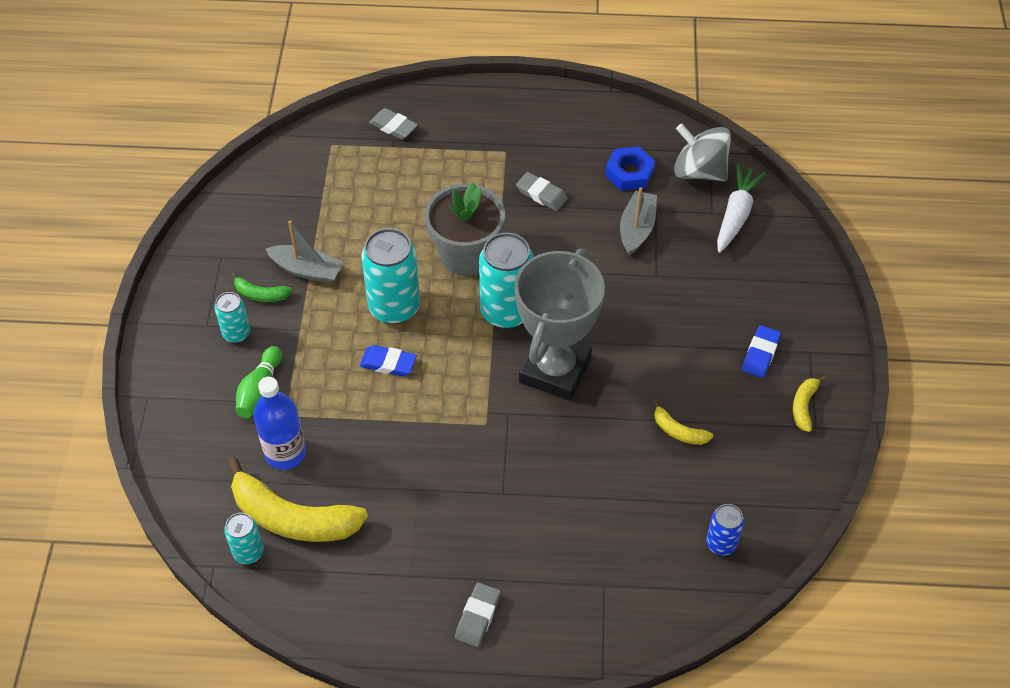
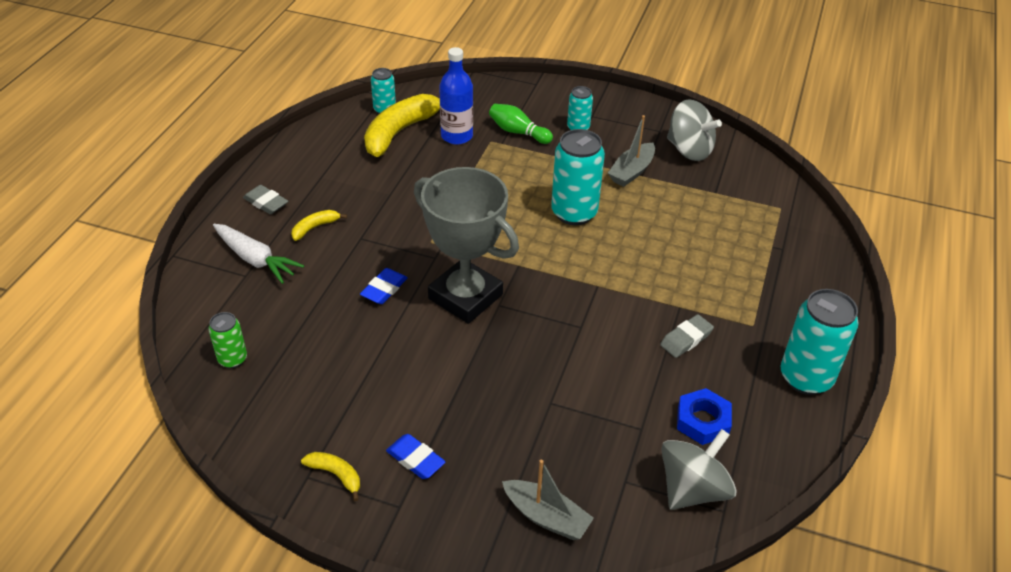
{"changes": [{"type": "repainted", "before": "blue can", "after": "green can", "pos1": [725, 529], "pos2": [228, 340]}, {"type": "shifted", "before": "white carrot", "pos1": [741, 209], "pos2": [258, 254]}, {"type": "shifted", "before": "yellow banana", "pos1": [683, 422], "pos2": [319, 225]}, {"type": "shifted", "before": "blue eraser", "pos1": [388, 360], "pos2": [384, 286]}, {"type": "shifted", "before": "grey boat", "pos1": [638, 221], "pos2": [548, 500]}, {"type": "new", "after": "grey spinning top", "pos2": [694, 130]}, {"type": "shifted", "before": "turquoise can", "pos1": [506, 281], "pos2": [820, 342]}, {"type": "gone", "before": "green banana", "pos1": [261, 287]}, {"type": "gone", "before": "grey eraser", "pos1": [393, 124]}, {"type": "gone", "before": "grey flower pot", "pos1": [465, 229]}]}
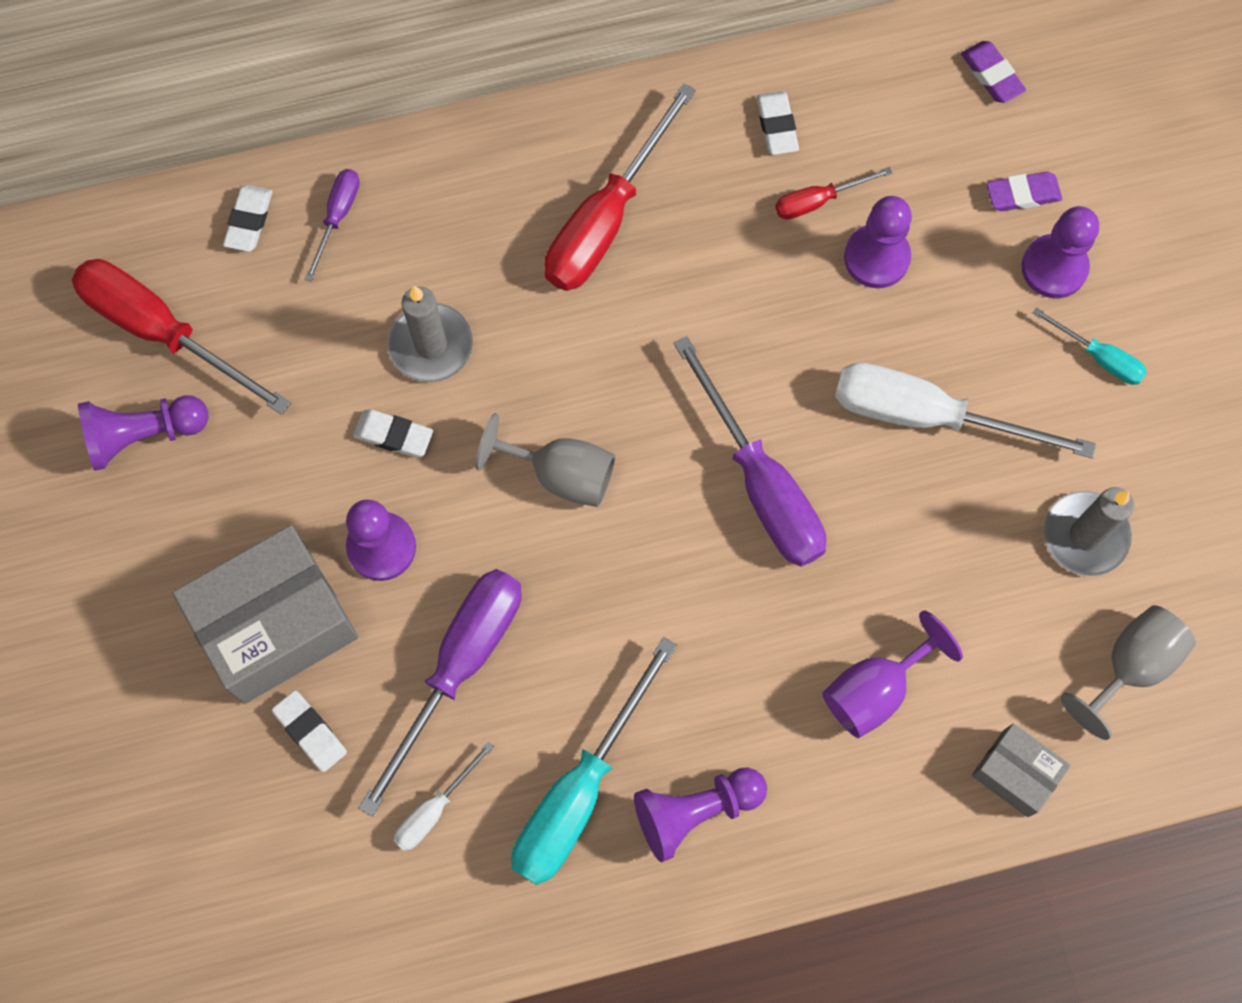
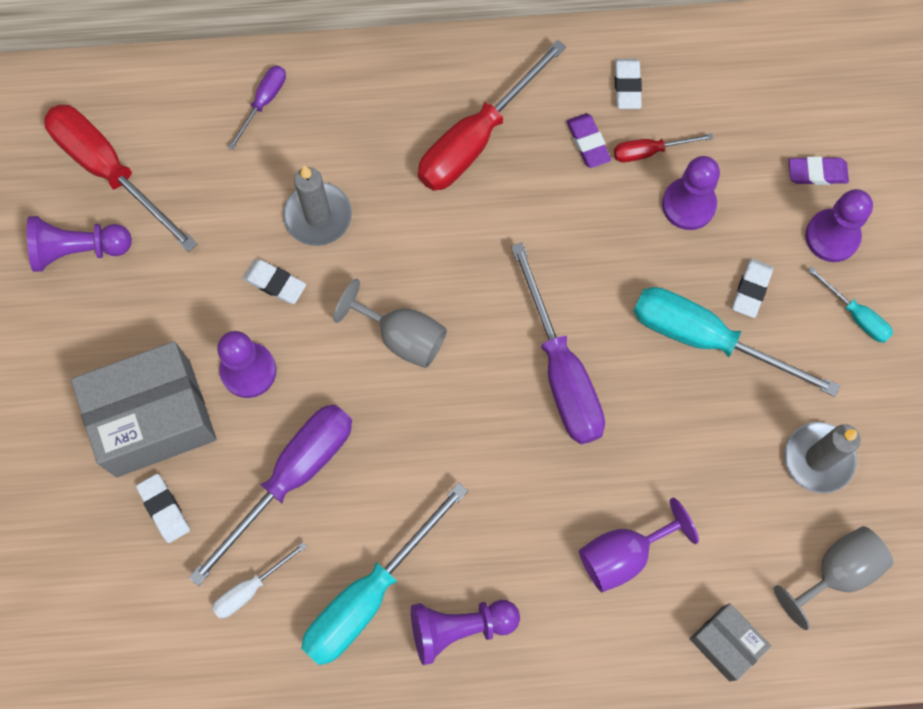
{"changes": [{"type": "shifted", "before": "purple eraser", "pos1": [993, 72], "pos2": [589, 140]}, {"type": "repainted", "before": "white screwdriver", "after": "turquoise screwdriver", "pos1": [965, 410], "pos2": [736, 342]}, {"type": "shifted", "before": "white eraser", "pos1": [248, 218], "pos2": [752, 288]}]}
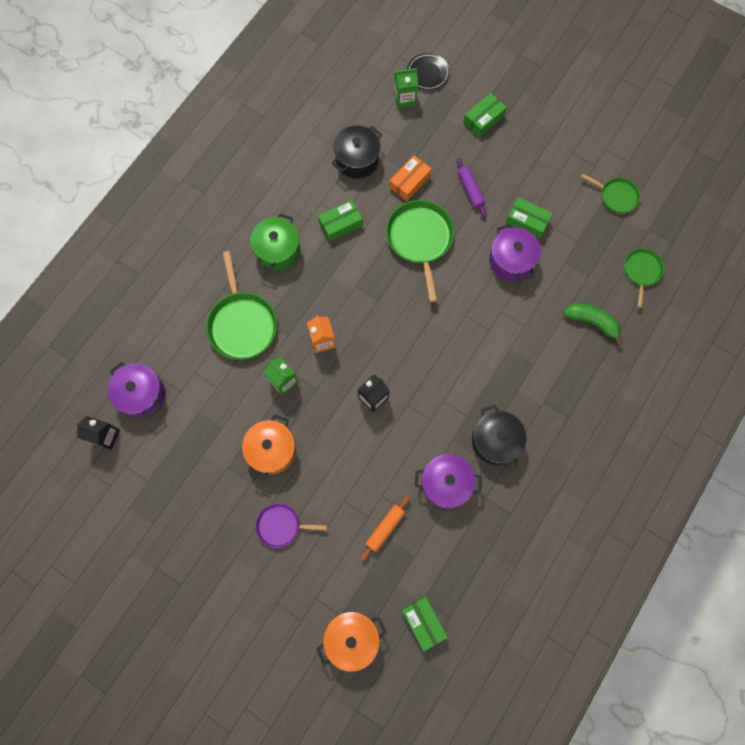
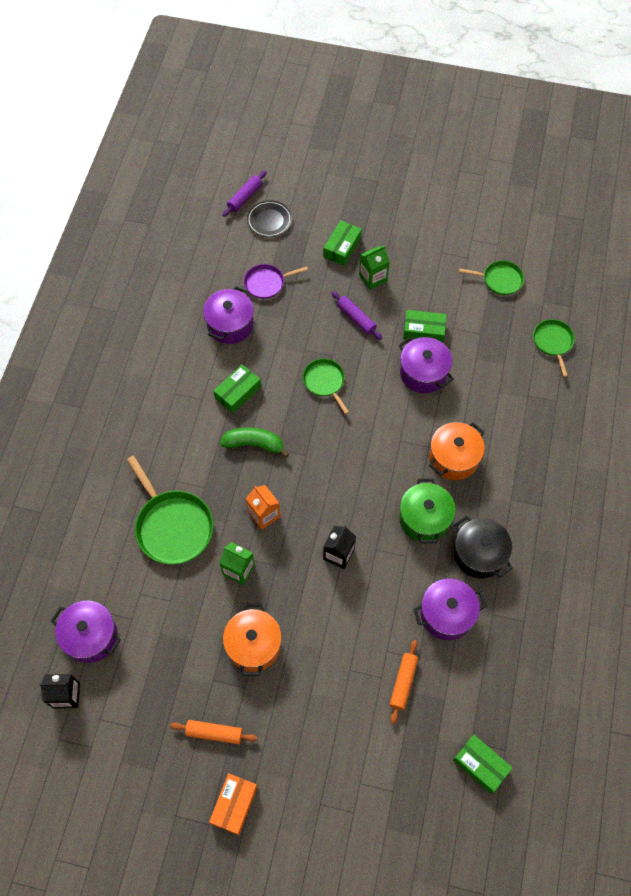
{"changes": [{"type": "new", "after": "orange rolling pin", "pos2": [214, 732]}, {"type": "repainted", "before": "black pot", "after": "purple pot", "pos1": [356, 152], "pos2": [228, 315]}, {"type": "shifted", "before": "orange box", "pos1": [410, 178], "pos2": [233, 804]}, {"type": "shifted", "before": "green banana", "pos1": [593, 324], "pos2": [254, 442]}, {"type": "new", "after": "purple rolling pin", "pos2": [244, 194]}, {"type": "shifted", "before": "purple pan", "pos1": [291, 525], "pos2": [276, 281]}, {"type": "scaled", "before": "green pan", "pos1": [420, 251], "pos2": [326, 386], "scale": 0.58}, {"type": "shifted", "before": "green carton", "pos1": [406, 88], "pos2": [374, 267]}, {"type": "shifted", "before": "green pot", "pos1": [275, 242], "pos2": [427, 511]}, {"type": "shifted", "before": "orange pot", "pos1": [351, 641], "pos2": [457, 451]}]}
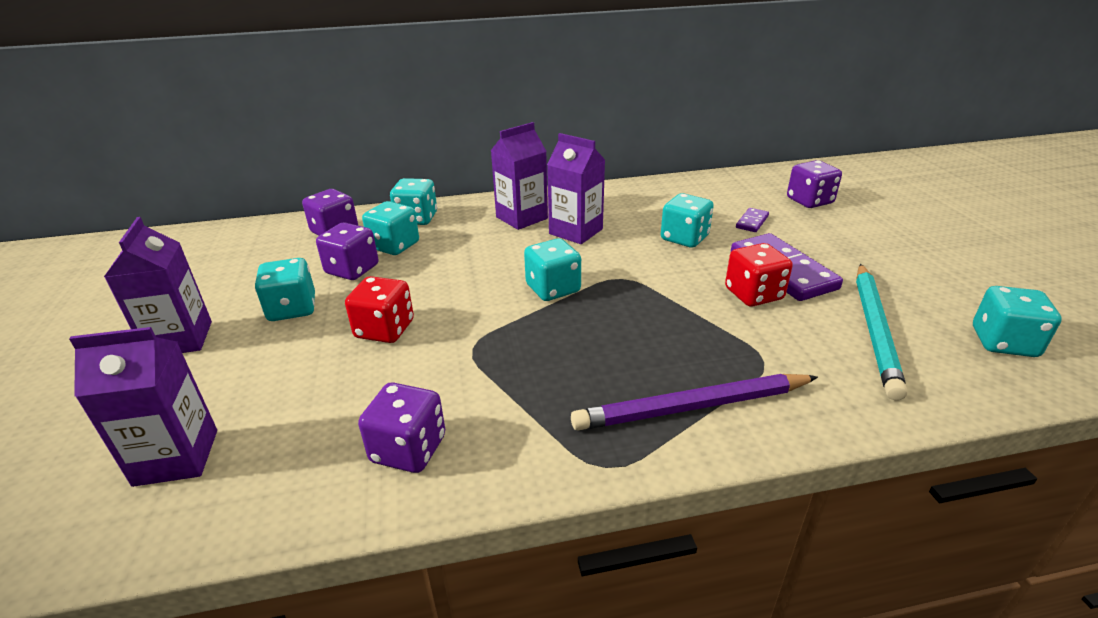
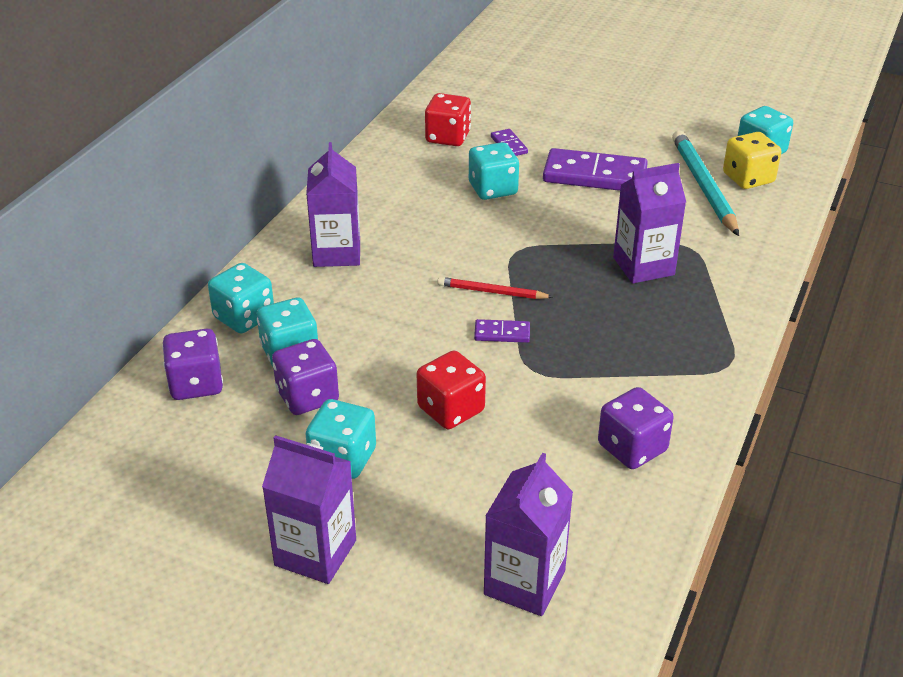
{"changes": [{"type": "shifted", "before": "red dice", "pos1": [759, 275], "pos2": [448, 119]}, {"type": "swapped", "before": "turquoise dice", "after": "red pencil", "pos1": [552, 269], "pos2": [495, 288]}, {"type": "new", "after": "purple domino", "pos2": [502, 331]}, {"type": "shifted", "before": "purple carton", "pos1": [576, 188], "pos2": [649, 223]}, {"type": "rotated", "before": "turquoise pencil", "pos1": [881, 332], "pos2": [705, 183], "turn": -150}, {"type": "new", "after": "yellow dice", "pos2": [752, 160]}, {"type": "gone", "before": "purple pencil", "pos1": [694, 402]}, {"type": "gone", "before": "purple dice", "pos1": [814, 184]}]}
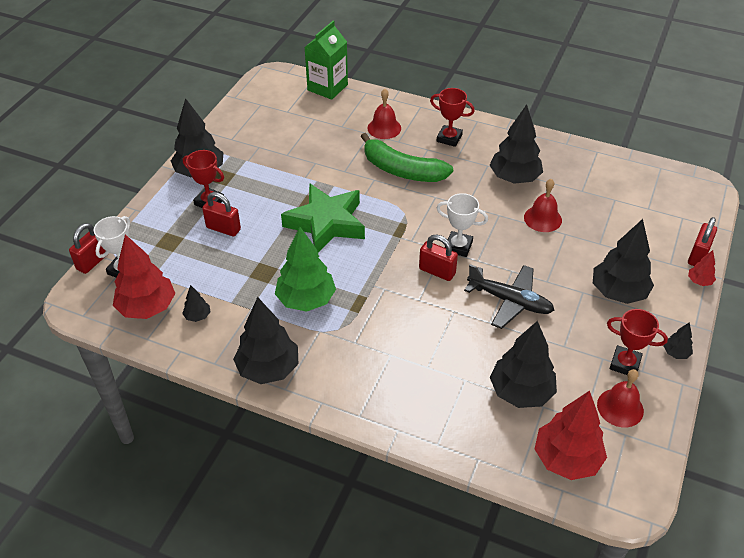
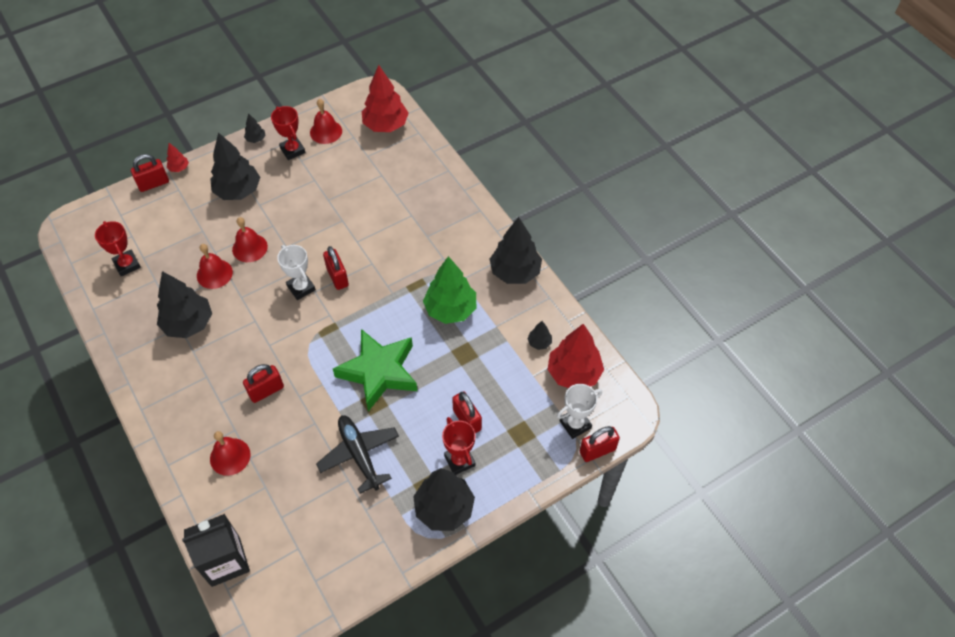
{"changes": [{"type": "shifted", "before": "red trophy", "pos1": [452, 117], "pos2": [118, 248]}, {"type": "repainted", "before": "green carton", "after": "black carton", "pos1": [326, 60], "pos2": [216, 550]}, {"type": "new", "after": "red bell", "pos2": [250, 239]}, {"type": "swapped", "before": "green banana", "after": "red padlock", "pos1": [407, 157], "pos2": [263, 383]}, {"type": "shifted", "before": "black plane", "pos1": [509, 296], "pos2": [357, 454]}, {"type": "gone", "before": "black tree", "pos1": [523, 364]}]}
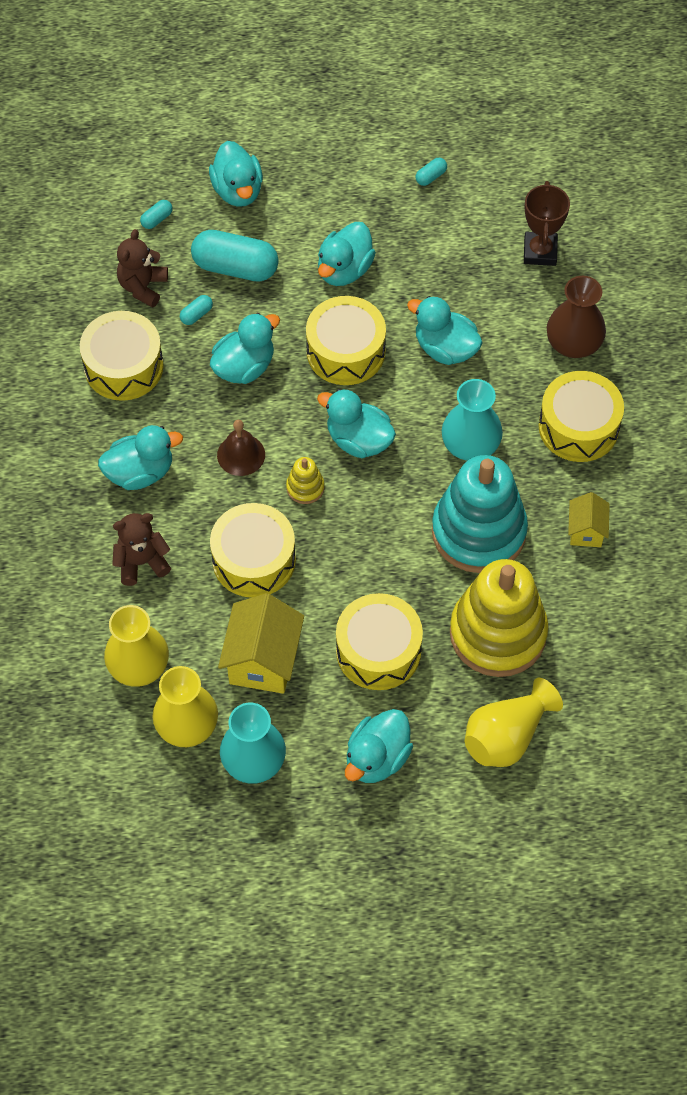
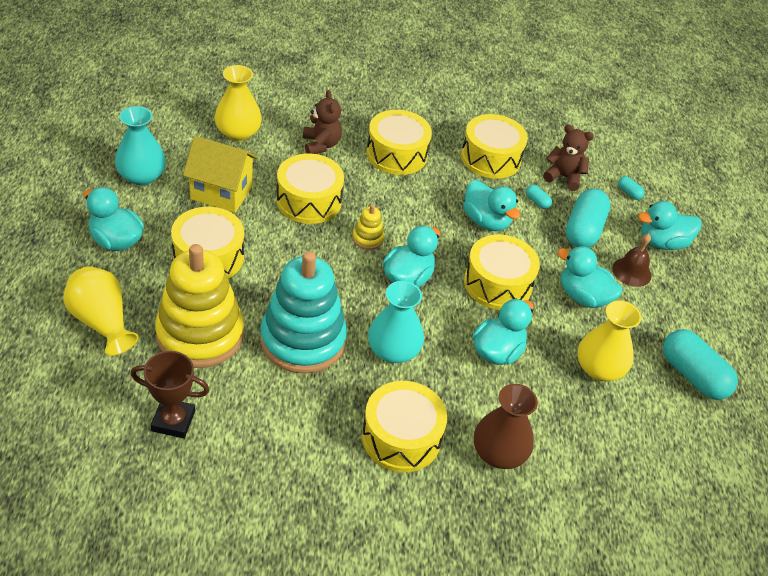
{"changes": [{"type": "shifted", "before": "brown trophy", "pos1": [547, 223], "pos2": [170, 394]}, {"type": "swapped", "before": "turquoise duck", "after": "yellow drum", "pos1": [140, 457], "pos2": [399, 142]}, {"type": "shifted", "before": "yellow vase", "pos1": [185, 706], "pos2": [609, 341]}, {"type": "shifted", "before": "brown bell", "pos1": [241, 448], "pos2": [632, 260]}, {"type": "scaled", "before": "turquoise capsule", "pos1": [431, 172], "pos2": [700, 364], "scale": 2.32}, {"type": "gone", "before": "yellow house", "pos1": [589, 519]}]}
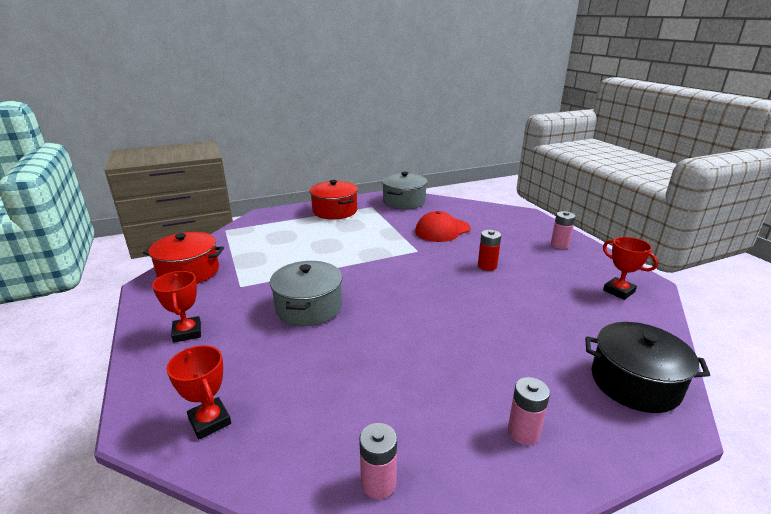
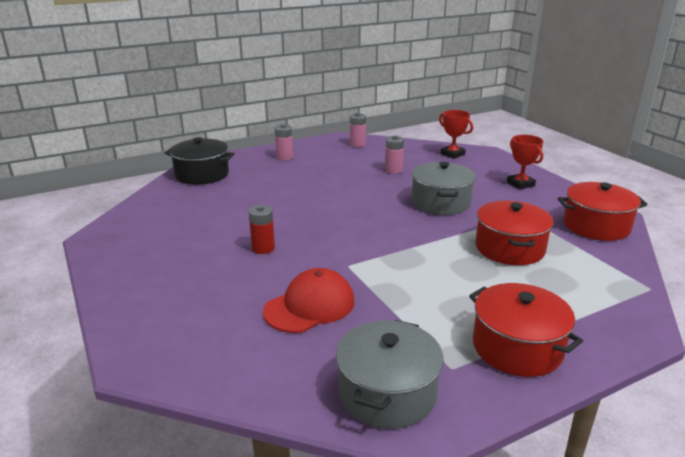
{"changes": [{"type": "shifted", "before": "pink battery", "pos1": [563, 230], "pos2": [394, 154]}, {"type": "new", "after": "red pot", "pos2": [514, 233]}, {"type": "gone", "before": "red trophy", "pos1": [630, 268]}]}
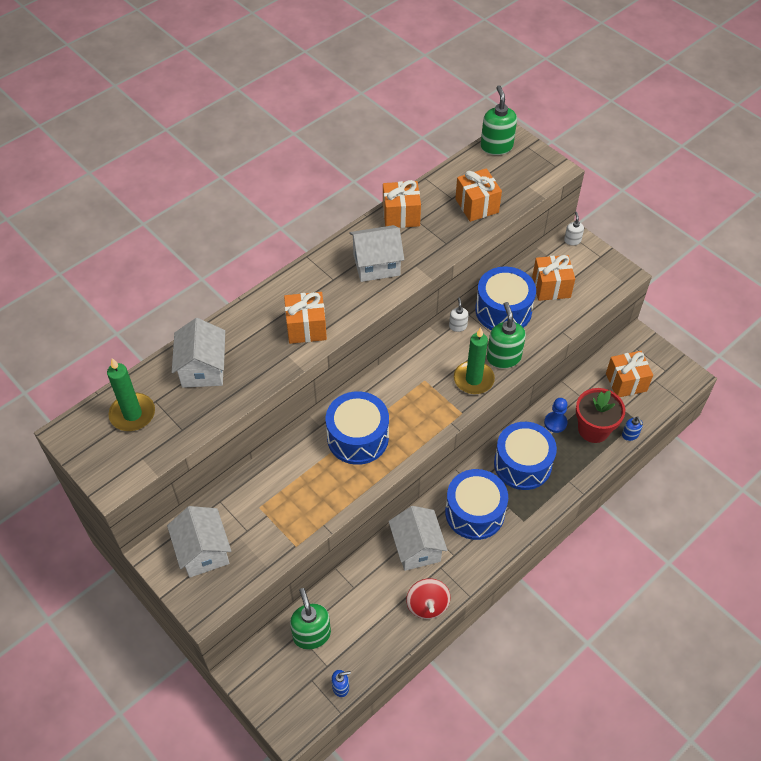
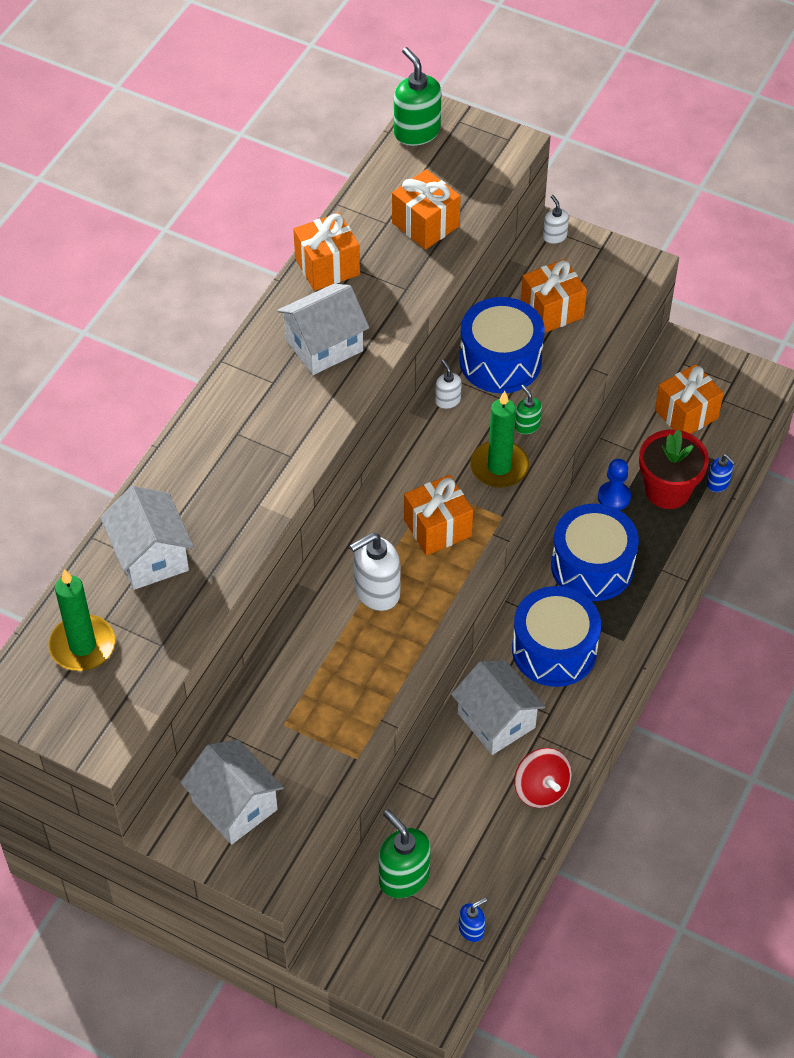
{"changes": [{"type": "swapped", "before": "blue drum", "after": "white soap dispenser", "pos1": [357, 428], "pos2": [375, 572]}, {"type": "shifted", "before": "orange gift", "pos1": [305, 318], "pos2": [438, 515]}, {"type": "scaled", "before": "green soap dispenser", "pos1": [506, 335], "pos2": [528, 409], "scale": 0.53}]}
